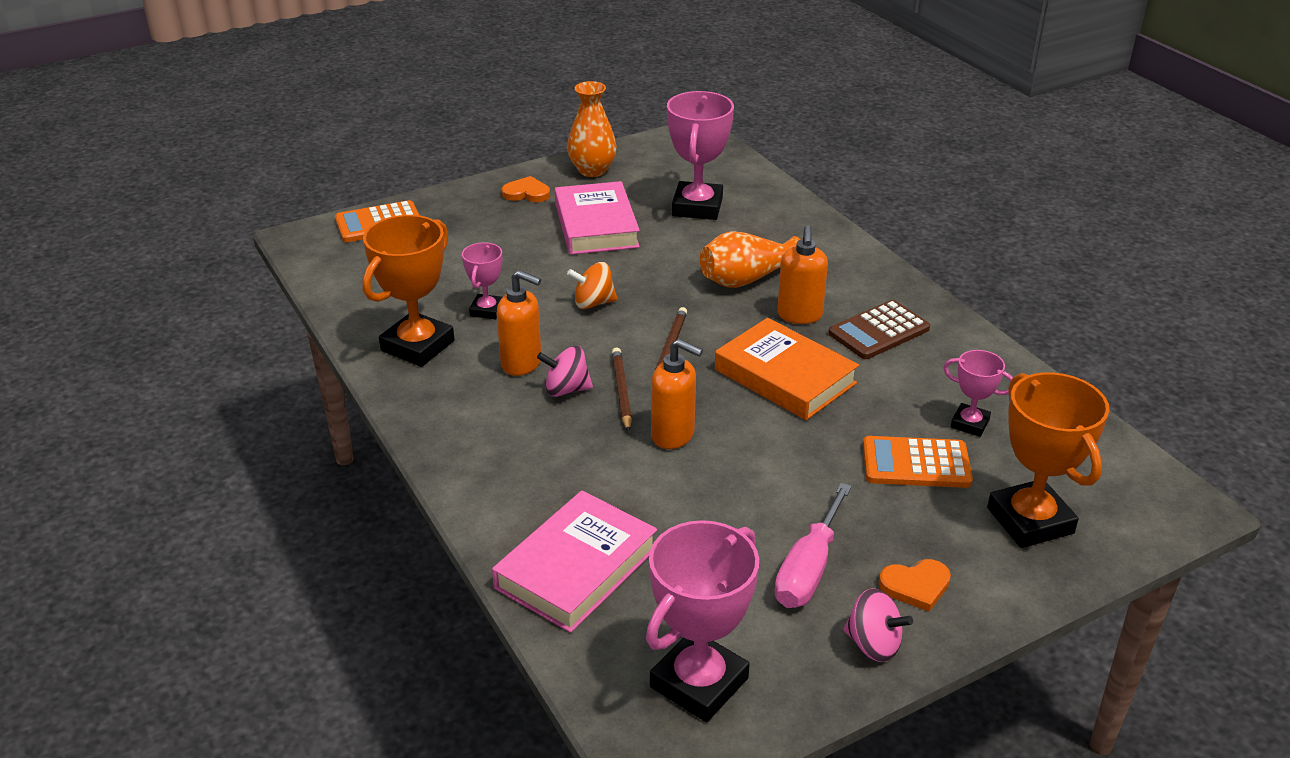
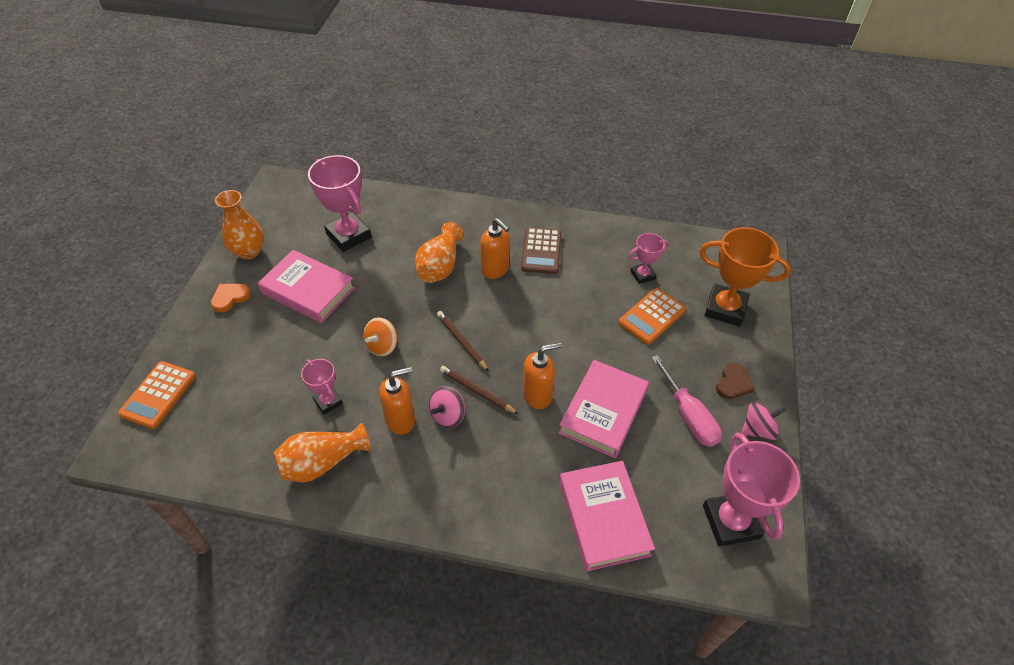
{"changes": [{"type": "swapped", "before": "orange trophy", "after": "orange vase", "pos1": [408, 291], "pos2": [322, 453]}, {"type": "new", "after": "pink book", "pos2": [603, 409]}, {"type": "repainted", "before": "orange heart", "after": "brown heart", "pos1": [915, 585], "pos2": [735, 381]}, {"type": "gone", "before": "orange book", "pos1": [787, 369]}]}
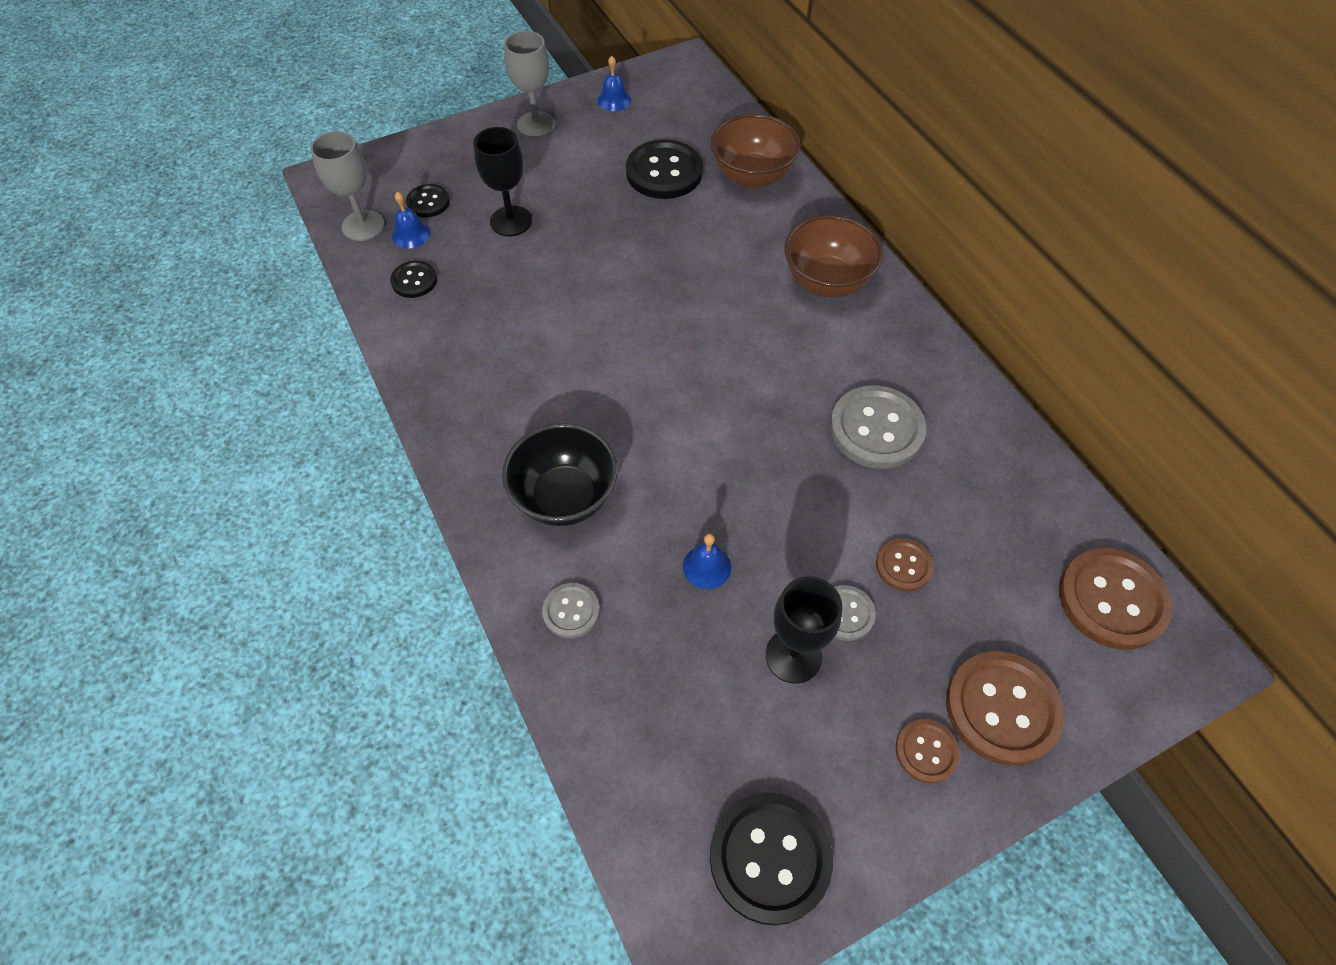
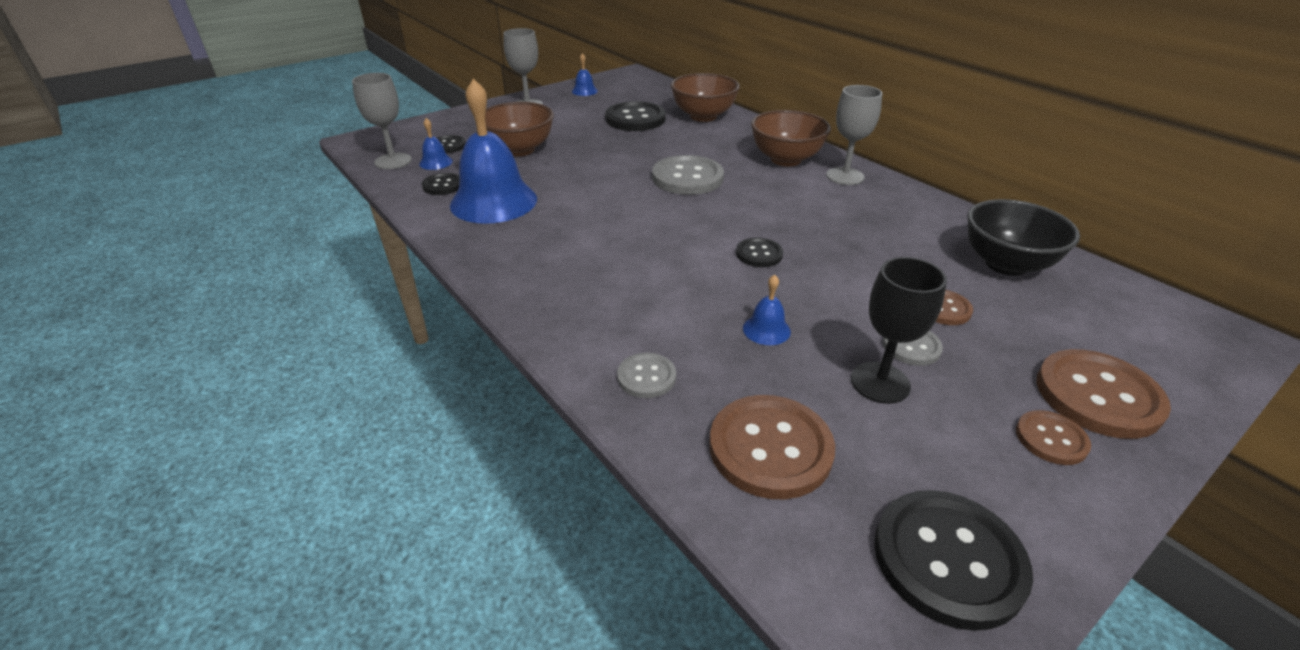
{"changes": [{"type": "new", "after": "blue bell", "pos2": [493, 151]}, {"type": "swapped", "before": "black goblet", "after": "brown bowl", "pos1": [502, 181], "pos2": [519, 129]}, {"type": "shifted", "before": "grey button", "pos1": [878, 427], "pos2": [688, 175]}, {"type": "shifted", "before": "brown button", "pos1": [1115, 599], "pos2": [772, 447]}, {"type": "new", "after": "black button", "pos2": [759, 252]}, {"type": "new", "after": "grey goblet", "pos2": [854, 135]}, {"type": "shifted", "before": "black bowl", "pos1": [560, 474], "pos2": [1024, 237]}]}
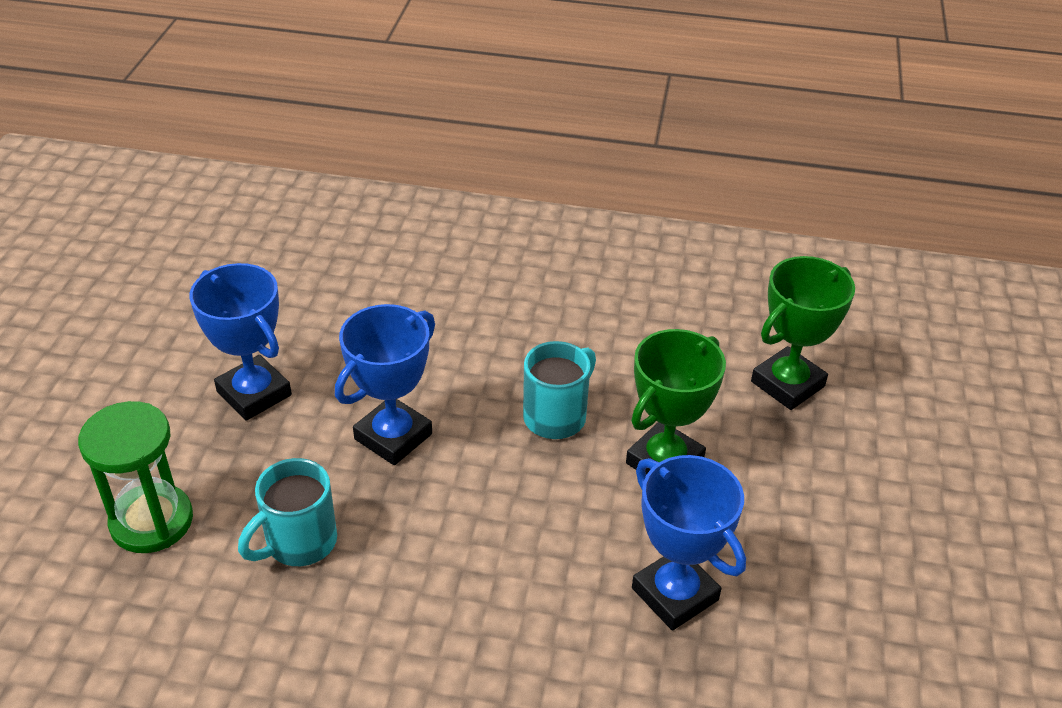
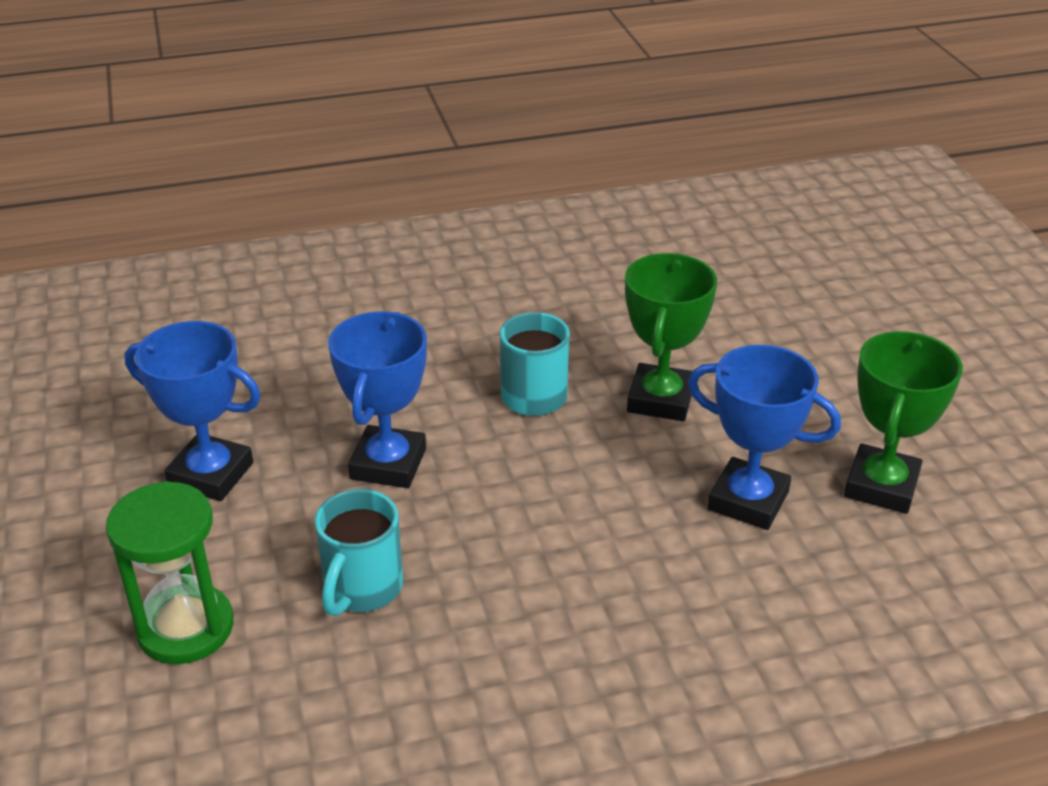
{"changes": [{"type": "shifted", "before": "green trophy", "pos1": [803, 333], "pos2": [903, 422]}]}
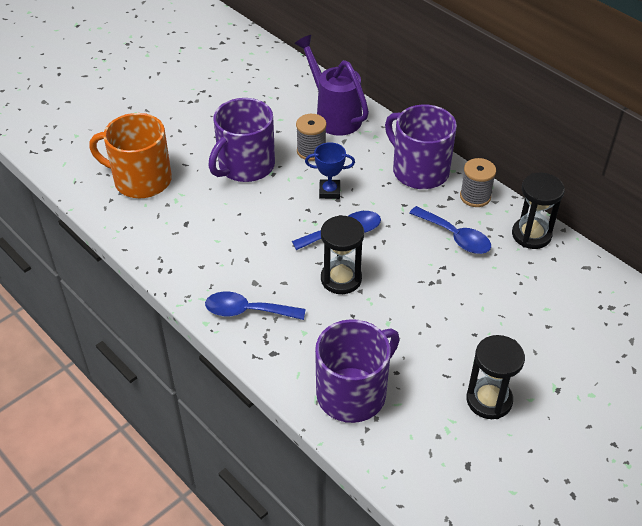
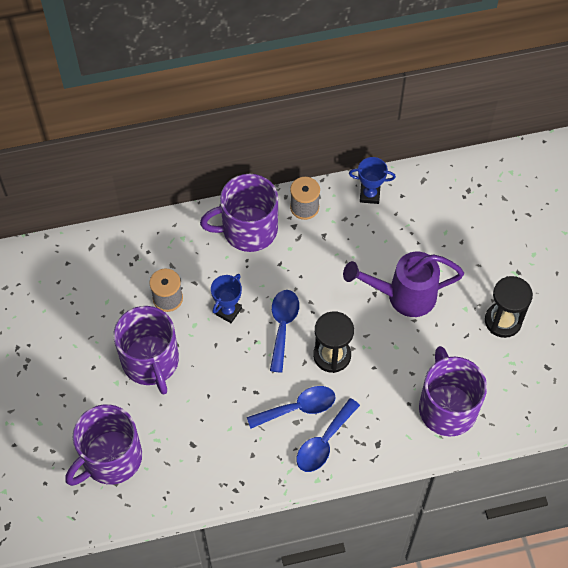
{"changes": [{"type": "repainted", "before": "orange mug", "after": "purple mug", "pos1": [130, 155], "pos2": [103, 445]}, {"type": "shifted", "before": "blue spoon", "pos1": [450, 230], "pos2": [291, 407]}, {"type": "shifted", "before": "purple watering can", "pos1": [331, 85], "pos2": [403, 284]}, {"type": "swapped", "before": "black hourglass", "after": "blue trophy", "pos1": [538, 210], "pos2": [372, 180]}]}
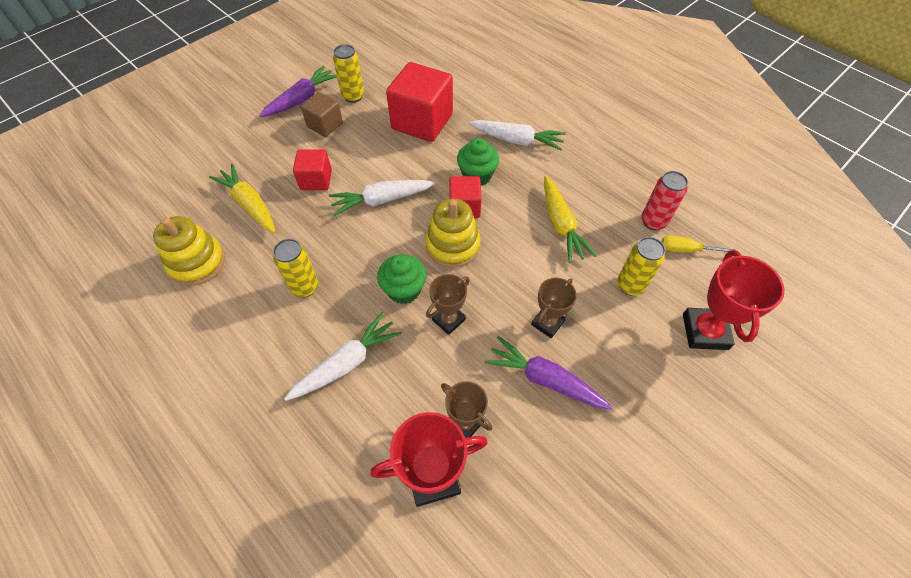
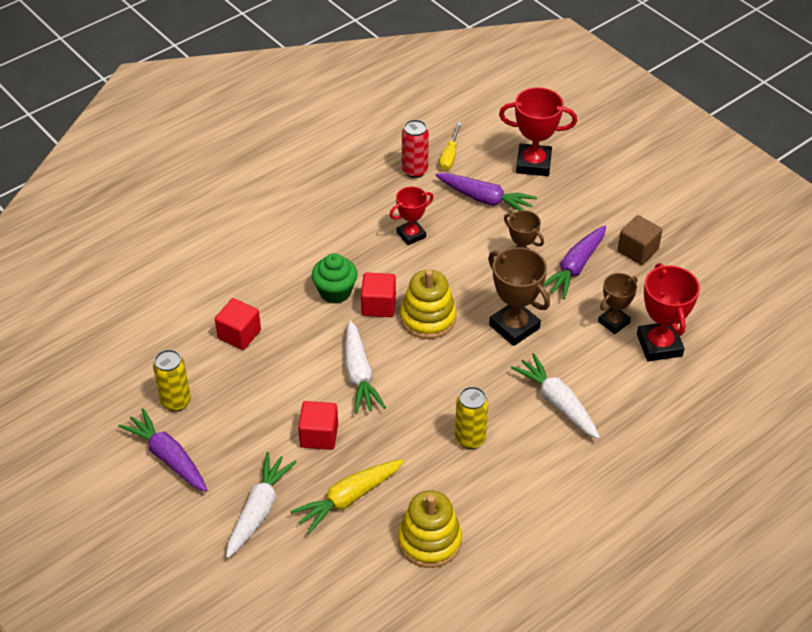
{"changes": [{"type": "scaled", "before": "red cube", "pos1": [419, 102], "pos2": [238, 324], "scale": 0.56}, {"type": "shifted", "before": "white carrot", "pos1": [517, 135], "pos2": [261, 505]}, {"type": "swapped", "before": "yellow carrot", "after": "red trophy", "pos1": [570, 219], "pos2": [411, 216]}, {"type": "swapped", "before": "yellow can", "after": "purple carrot", "pos1": [641, 266], "pos2": [486, 192]}, {"type": "scaled", "before": "brown trophy", "pos1": [448, 304], "pos2": [519, 296], "scale": 1.59}, {"type": "shifted", "before": "brown cube", "pos1": [322, 114], "pos2": [640, 240]}, {"type": "gone", "before": "green cupcake", "pos1": [401, 279]}]}
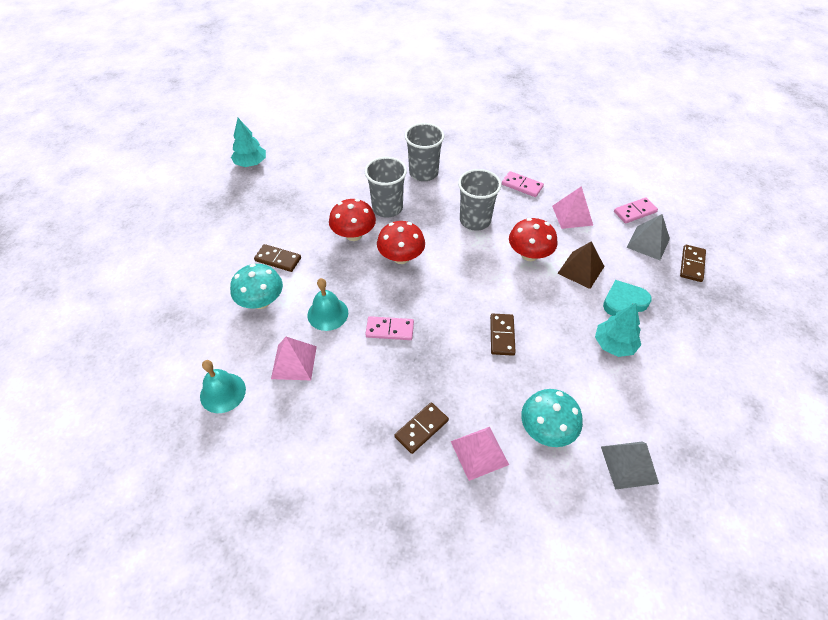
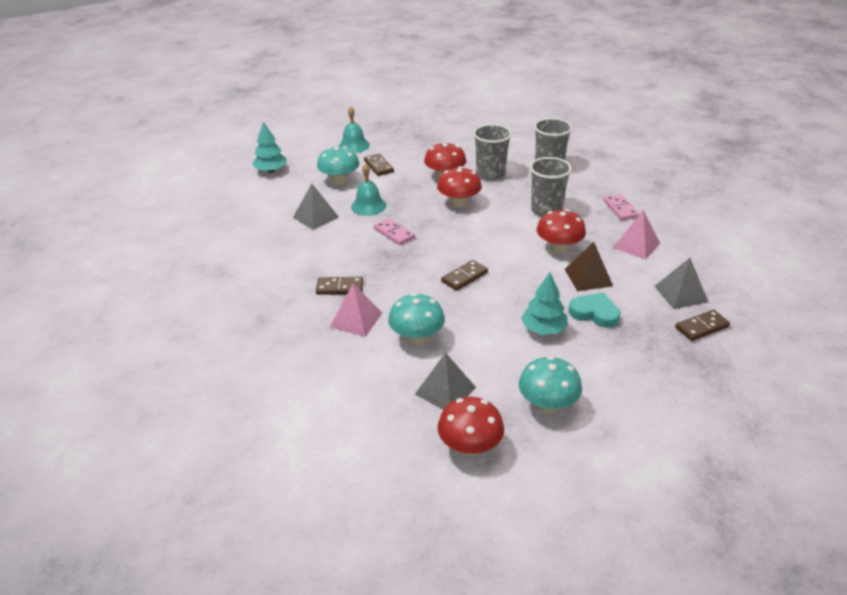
{"changes": [{"type": "shifted", "before": "turquoise tree", "pos1": [248, 142], "pos2": [269, 147]}, {"type": "repainted", "before": "pink pyramid", "after": "grey pyramid", "pos1": [294, 358], "pos2": [316, 207]}, {"type": "shifted", "before": "turquoise bell", "pos1": [223, 386], "pos2": [354, 129]}, {"type": "new", "after": "red mushroom", "pos2": [470, 426]}, {"type": "new", "after": "turquoise mushroom", "pos2": [550, 385]}, {"type": "gone", "before": "pink domino", "pos1": [636, 210]}]}
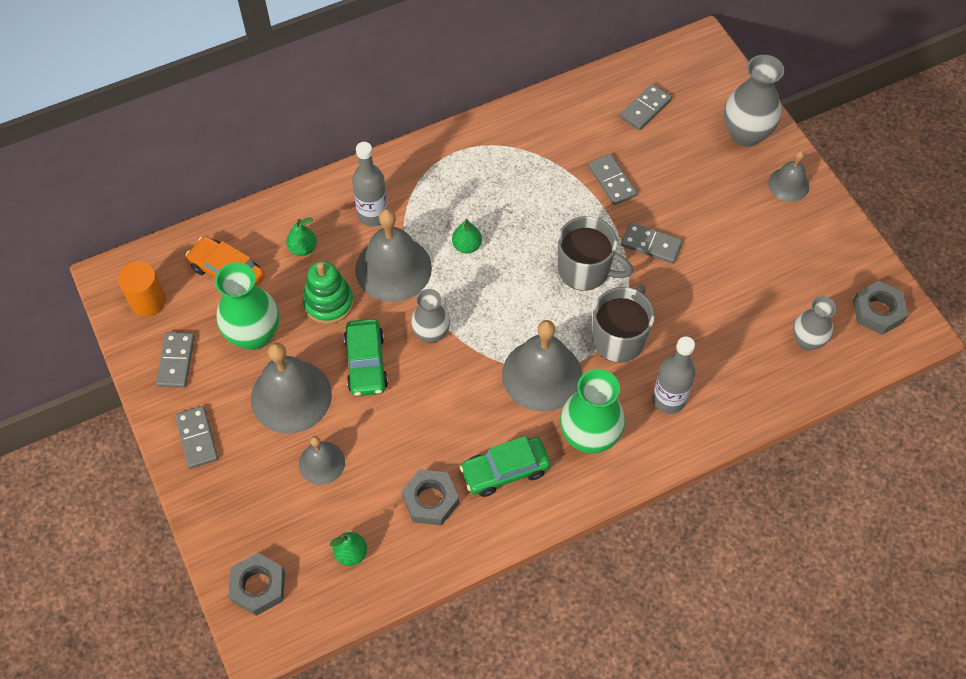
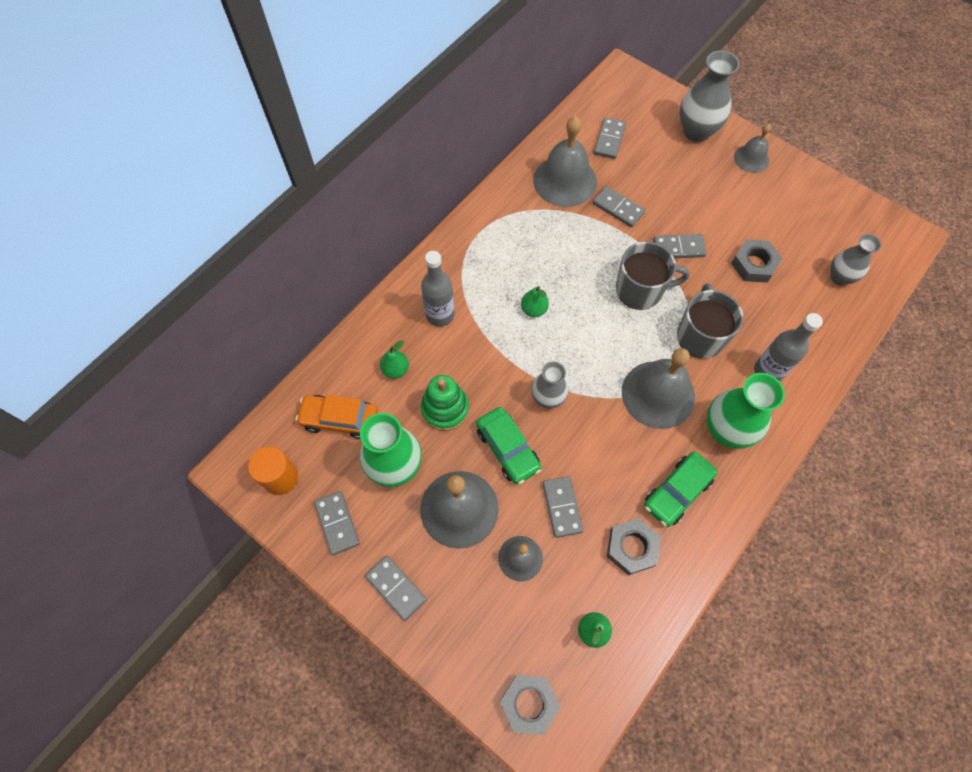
{"changes": [{"type": "shifted", "before": "grey bell", "pos1": [393, 255], "pos2": [565, 161]}, {"type": "new", "after": "grey domino", "pos2": [562, 507]}, {"type": "shifted", "before": "grey nut", "pos1": [880, 308], "pos2": [757, 261]}]}
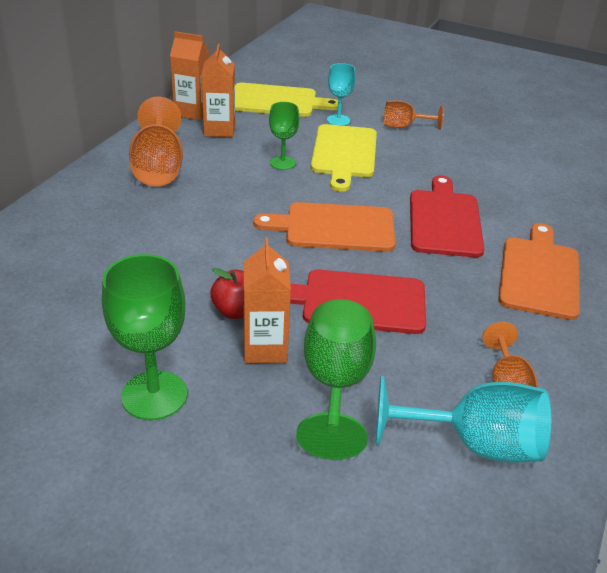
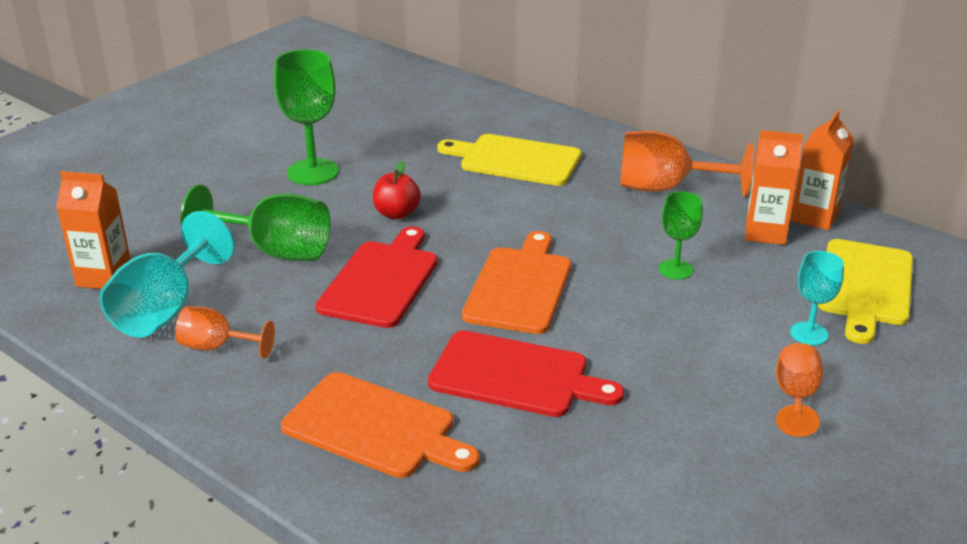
{"changes": [{"type": "shifted", "before": "orange carton", "pos1": [267, 300], "pos2": [93, 230]}, {"type": "shifted", "before": "yellow cutting board", "pos1": [344, 158], "pos2": [509, 160]}]}
